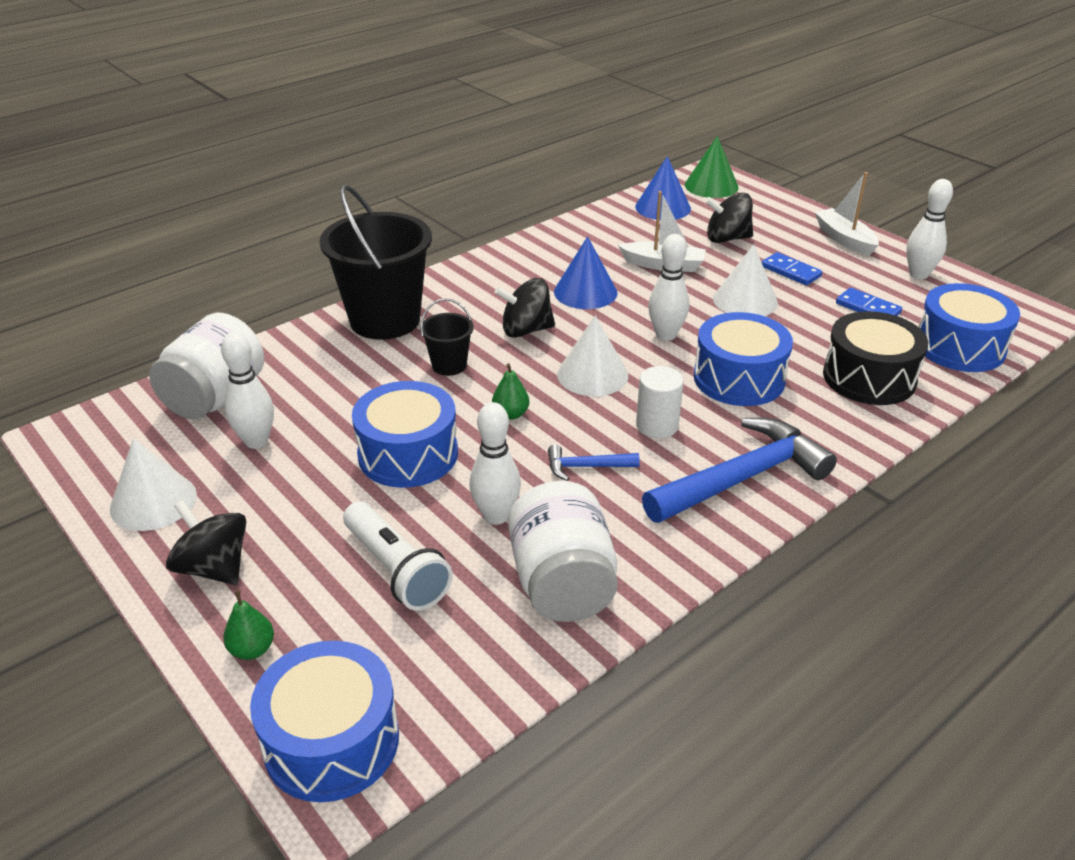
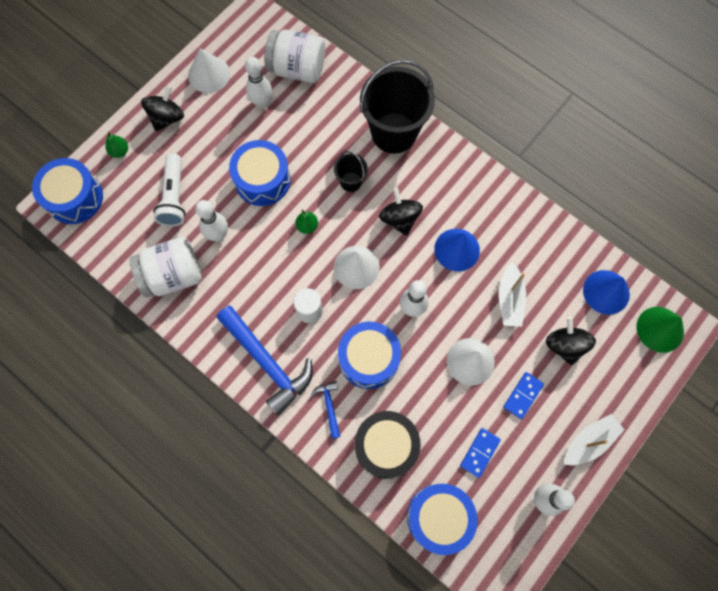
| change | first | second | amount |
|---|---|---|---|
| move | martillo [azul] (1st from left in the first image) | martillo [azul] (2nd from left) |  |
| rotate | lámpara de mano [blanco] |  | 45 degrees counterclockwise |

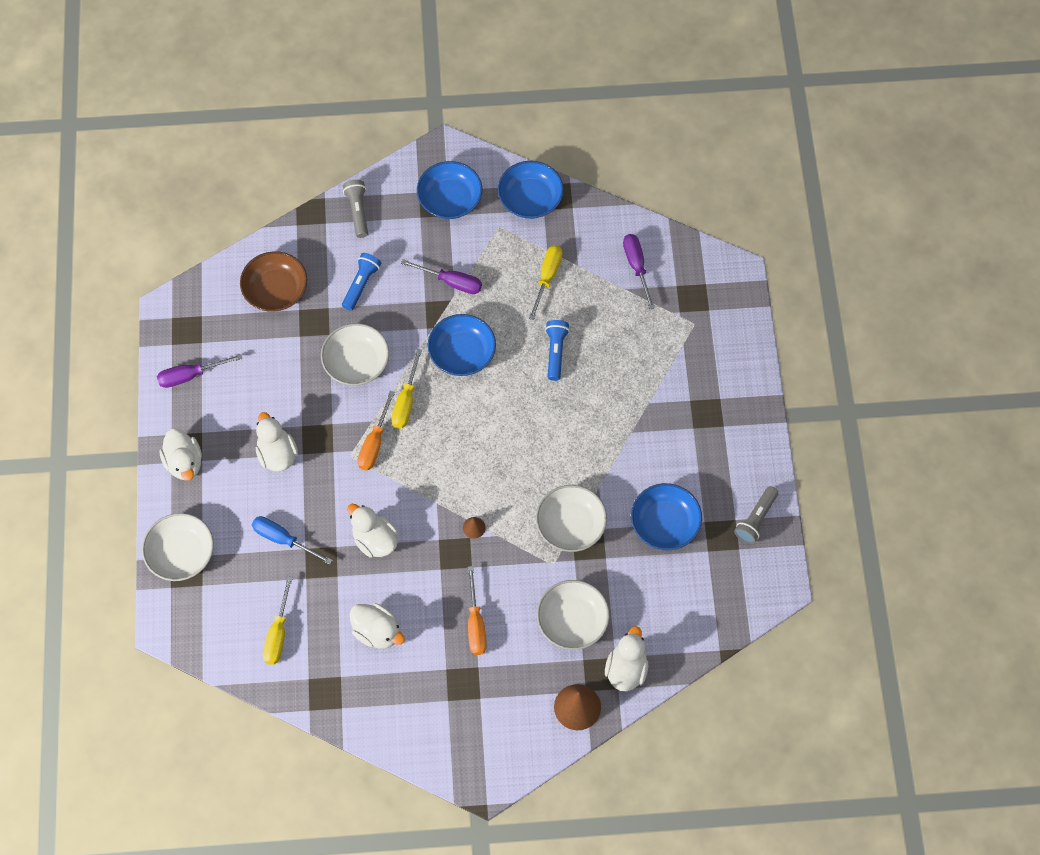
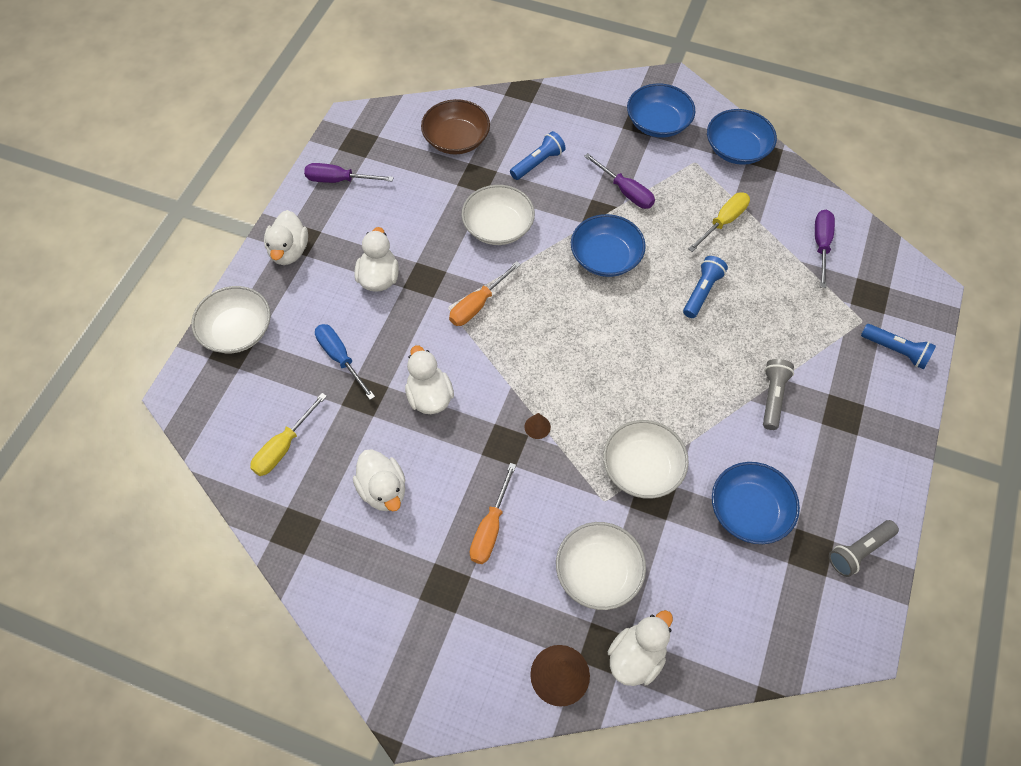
| change | first | second | amount |
|---|---|---|---|
| delete | destornillador [amarillo] (2nd from left) |  |  |
| insert |  | lámpara de mano [azul] (3rd from left) |  |
| move | lámpara de mano [gris] (1st from left) |  |  |

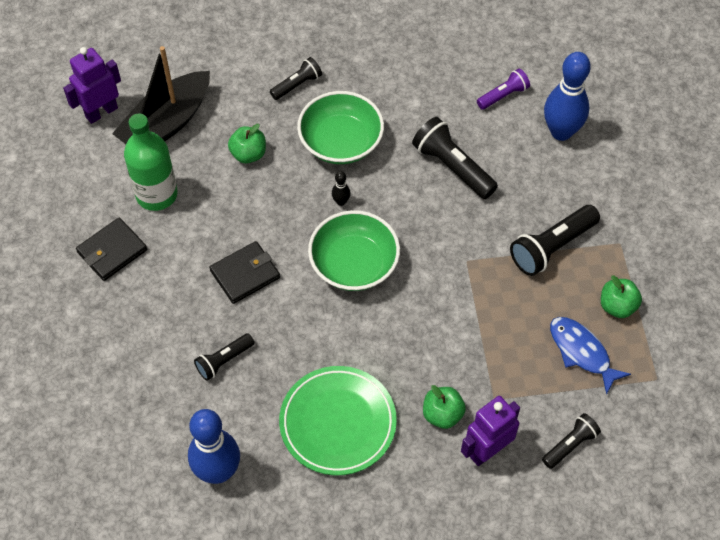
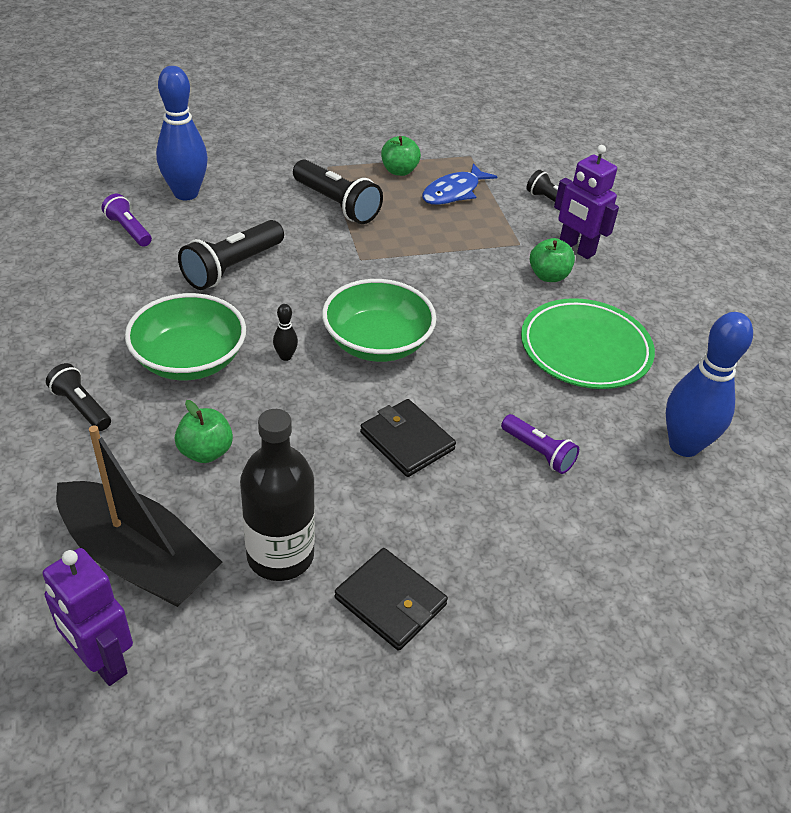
| change | first | second | amount |
|---|---|---|---|
| recolor | botella [verde] | botella [negro] |  |
| recolor | lámpara de mano [negro] (1st from left) | lámpara de mano [morado] (2nd from left) |  |

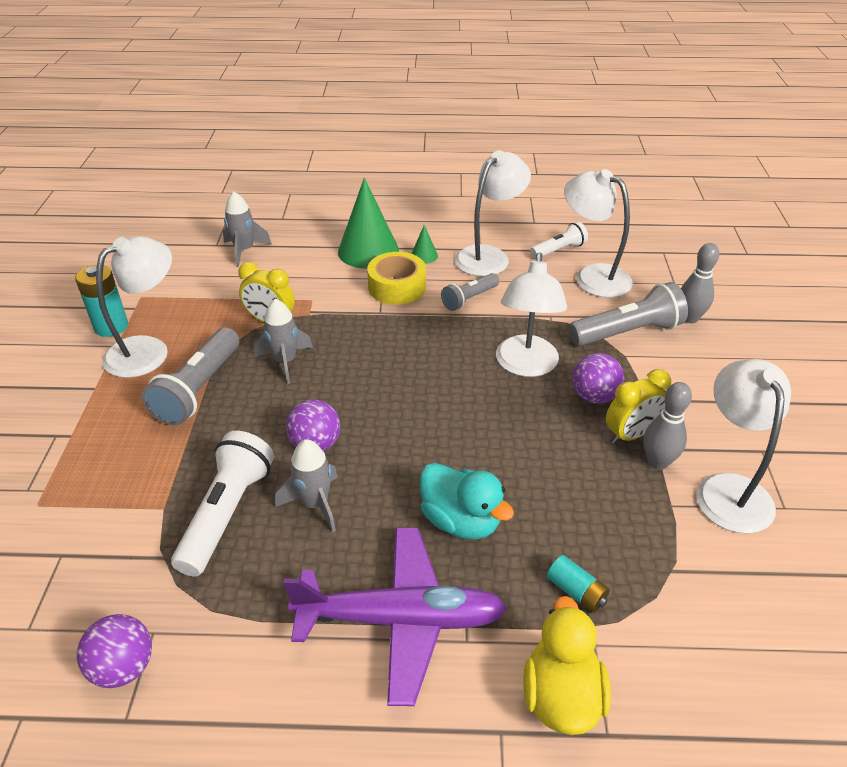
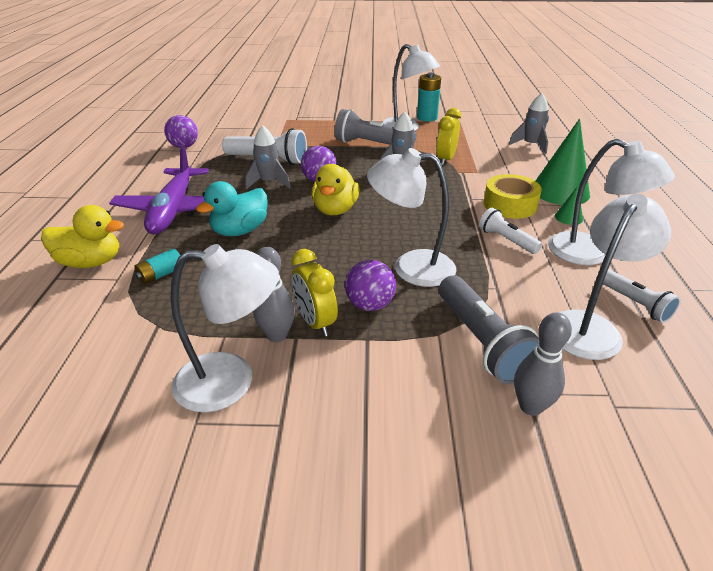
| change | first | second | amount |
|---|---|---|---|
| insert |  | pato [amarillo] (2nd from left) |  |
| recolor | lámpara de mano [gris] (2nd from left) | lámpara de mano [blanco] (2nd from left) |  |

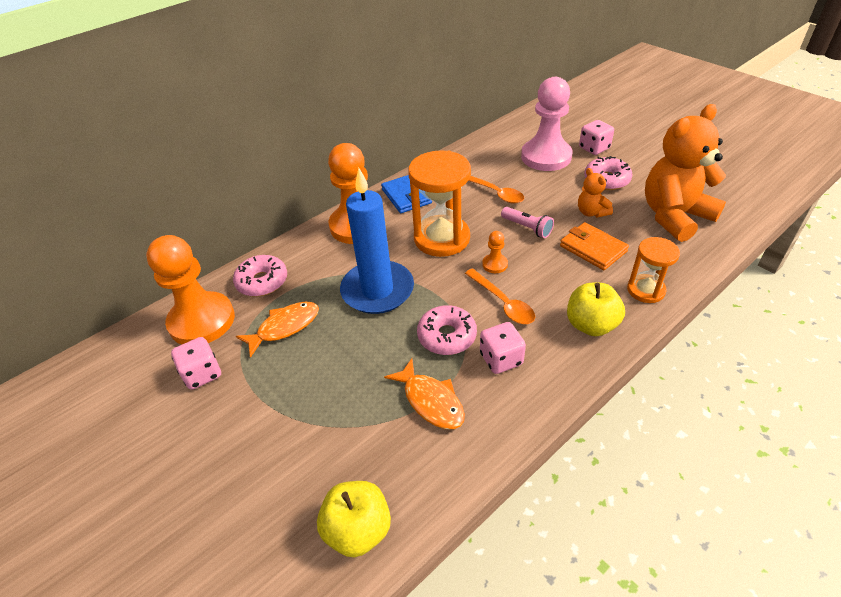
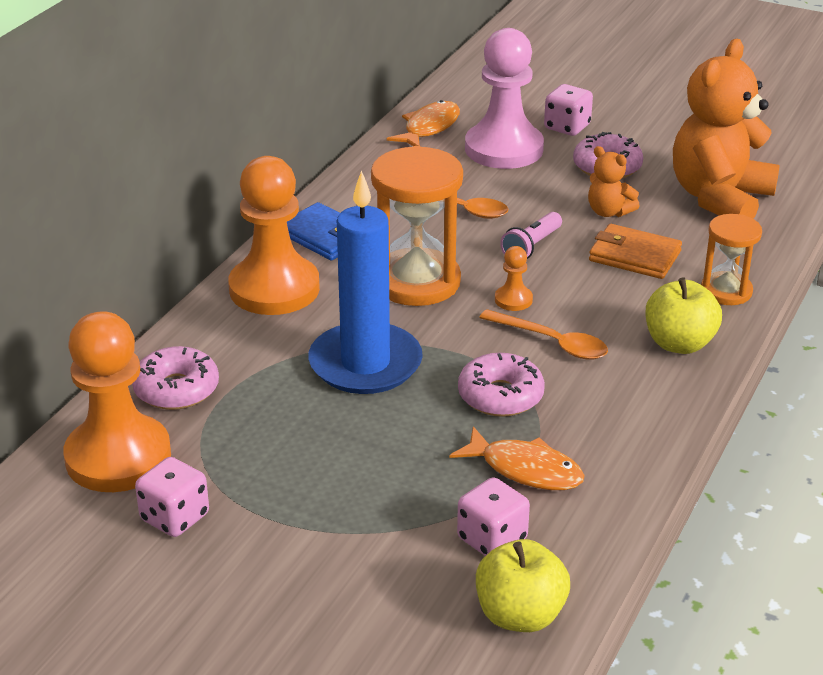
| change | first | second | amount |
|---|---|---|---|
| move | pez [naranja] (1st from left) |  |  |
| move | dado [rosa] (2nd from left) |  |  |
| rotate | lámpara de mano [rosa] |  | 105 degrees clockwise |

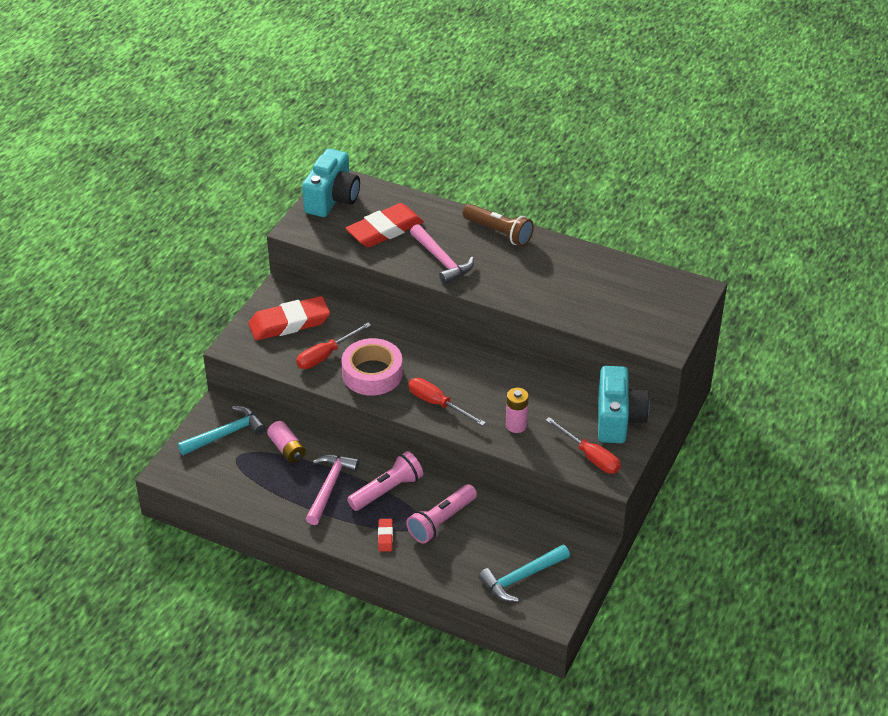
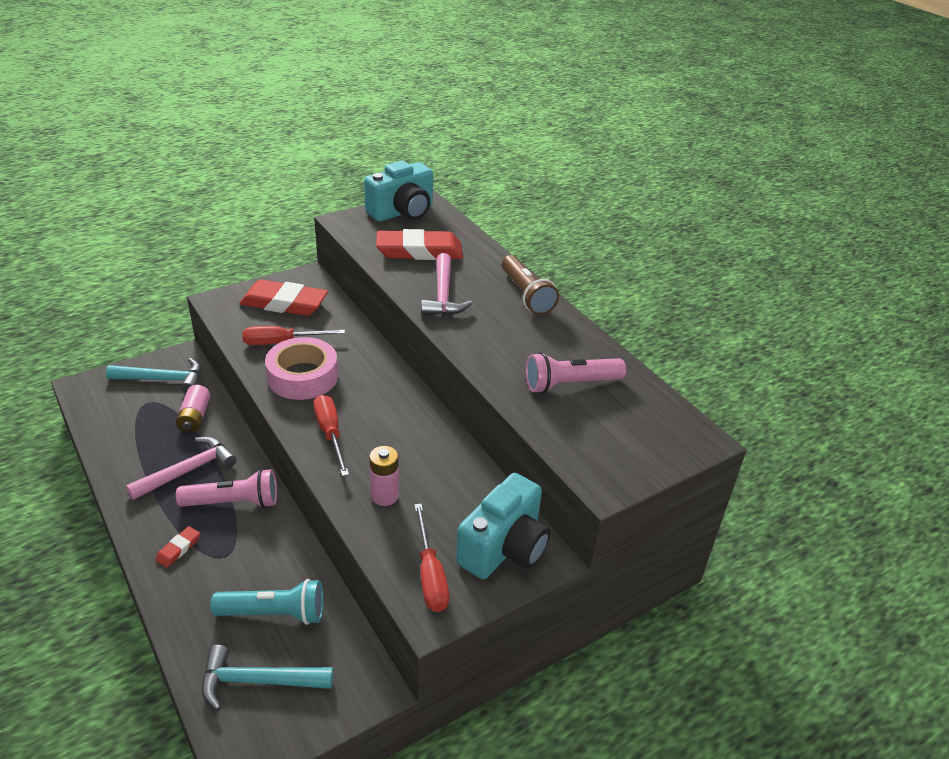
| change | first | second | amount |
|---|---|---|---|
| insert |  | lámpara de mano [turquesa] |  |
| move | lámpara de mano [rosa] (2nd from left) |  |  |

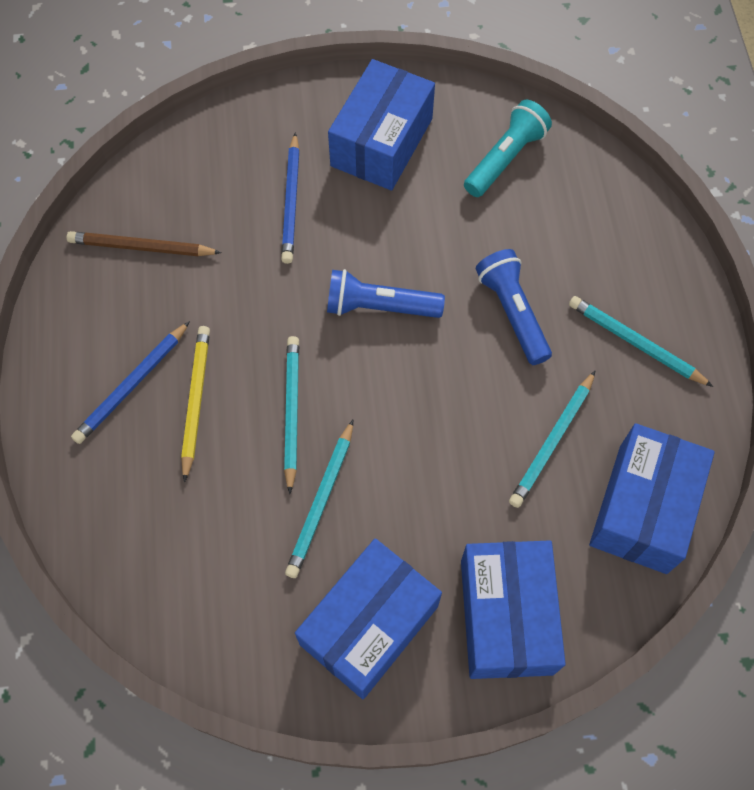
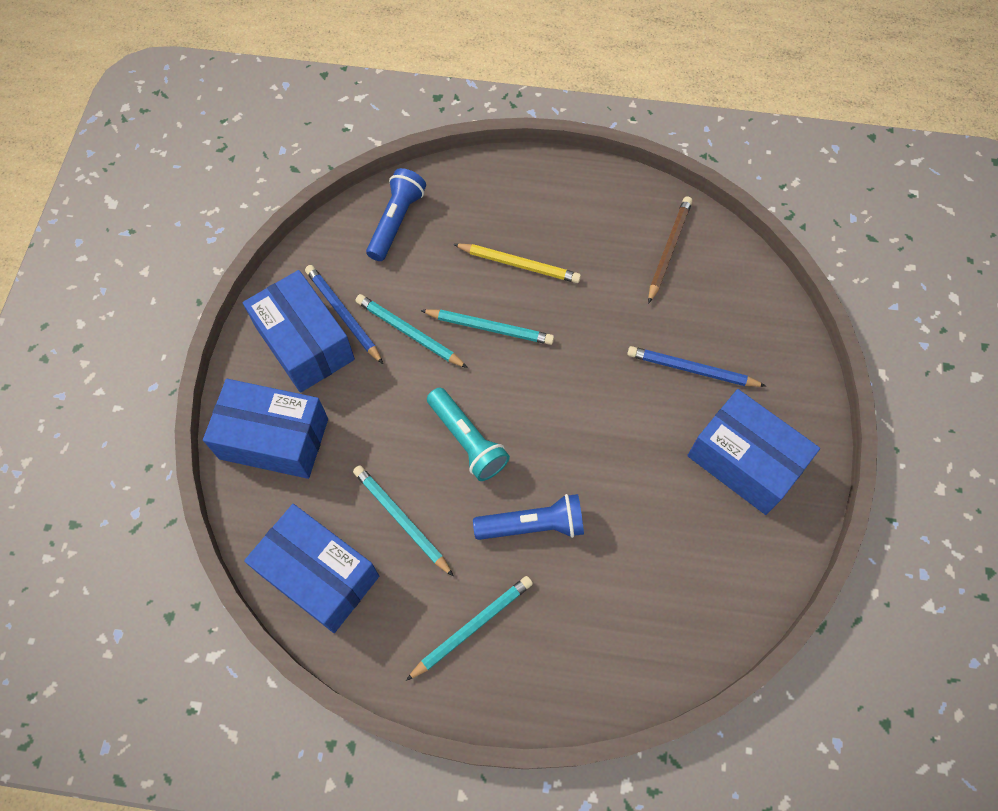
| change | first | second | amount |
|---|---|---|---|
| move | lápiz [azul] (1st from left) |  |  |
| move | lámpara de mano [azul] (1st from left) |  |  |
| move | lámpara de mano [turquesa] |  |  |

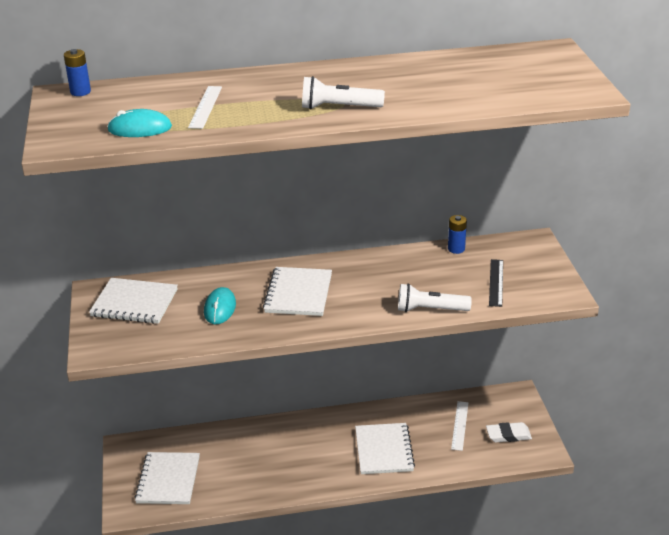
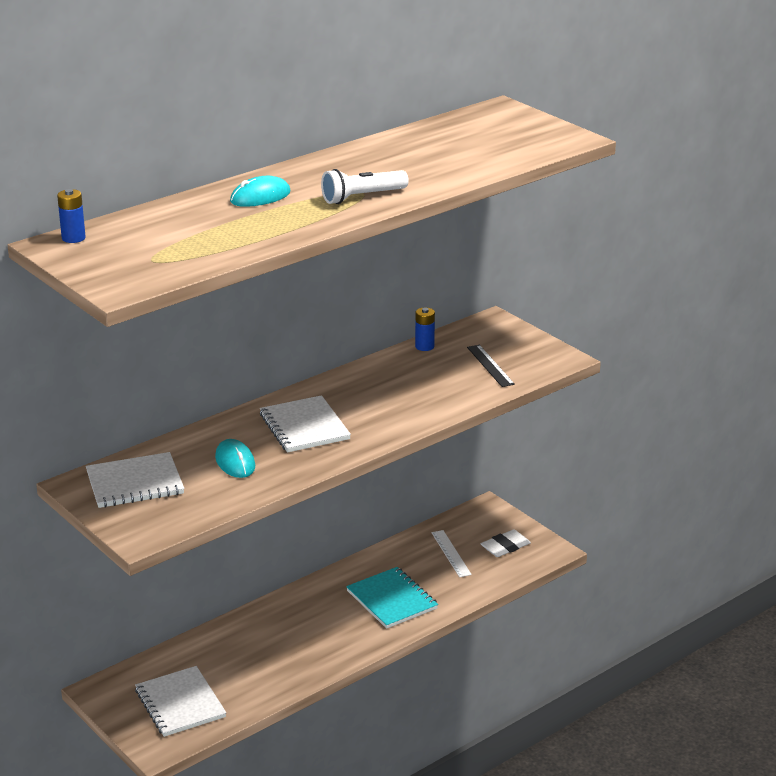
| change | first | second | amount |
|---|---|---|---|
| delete | regla [blanco] (1st from left) |  |  |
| delete | lámpara de mano [blanco] (2nd from left) |  |  |
| move | ratón [turquesa] (1st from left in the first image) | ratón [turquesa] (2nd from left) |  |
| recolor | cuaderno [blanco] (4th from left) | cuaderno [turquesa] |  |

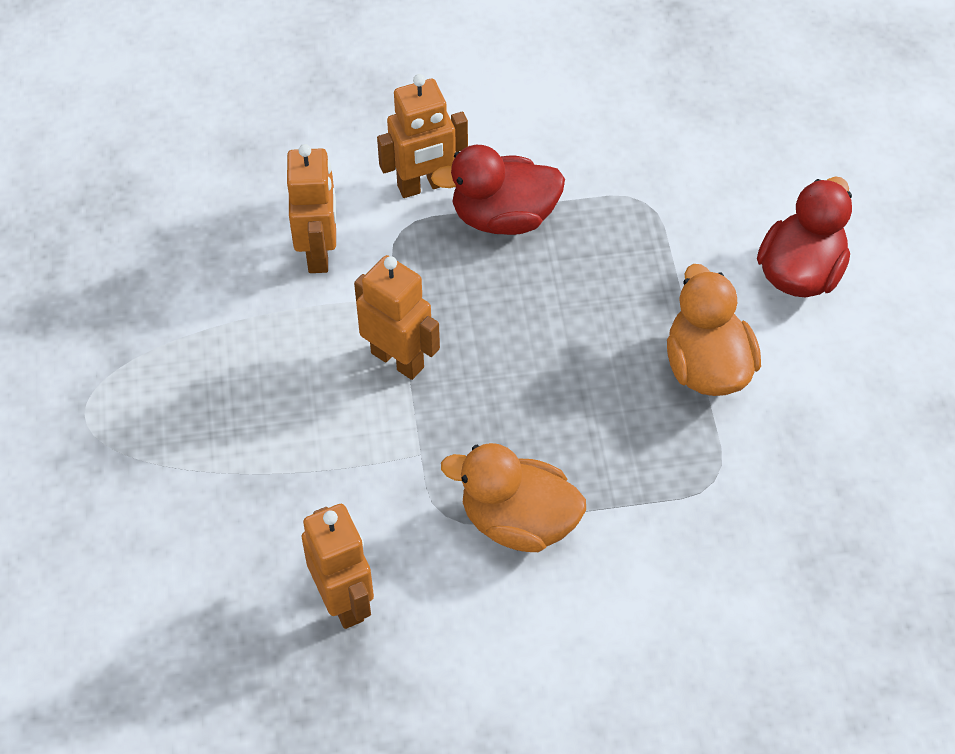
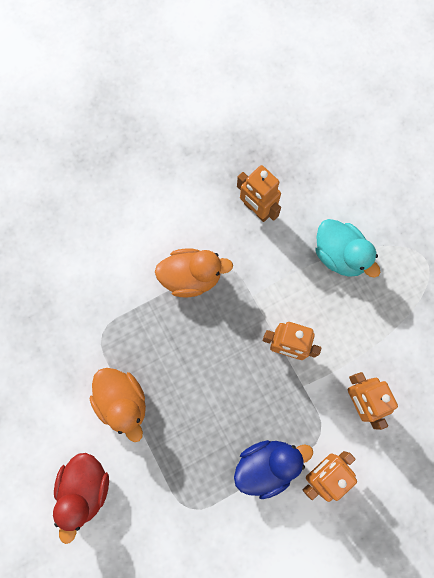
| change | first | second | amount |
|---|---|---|---|
| insert |  | pato [turquesa] |  |
| recolor | pato [rojo] (1st from left) | pato [azul] |  |

